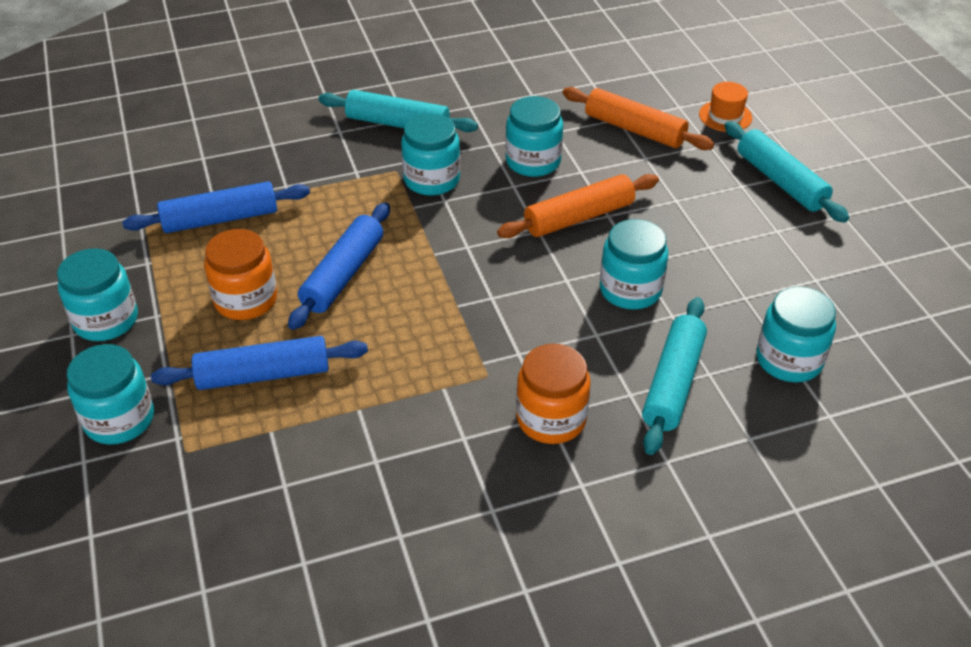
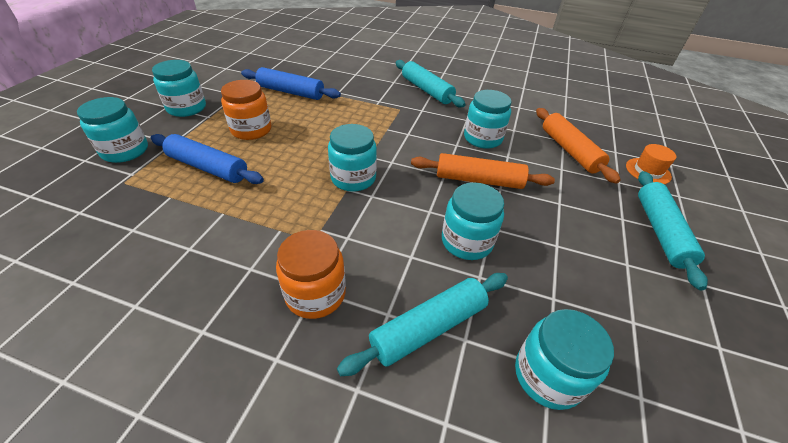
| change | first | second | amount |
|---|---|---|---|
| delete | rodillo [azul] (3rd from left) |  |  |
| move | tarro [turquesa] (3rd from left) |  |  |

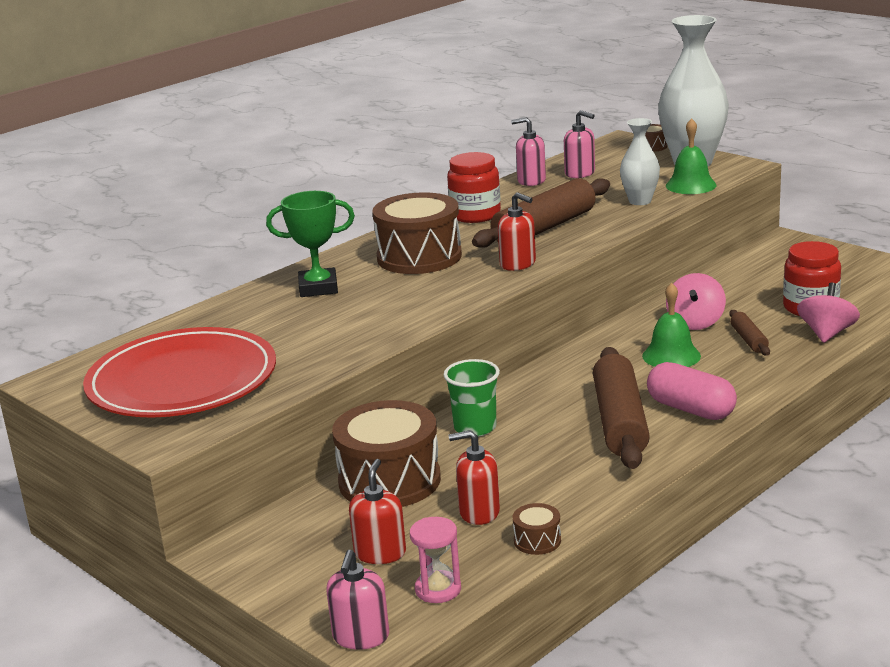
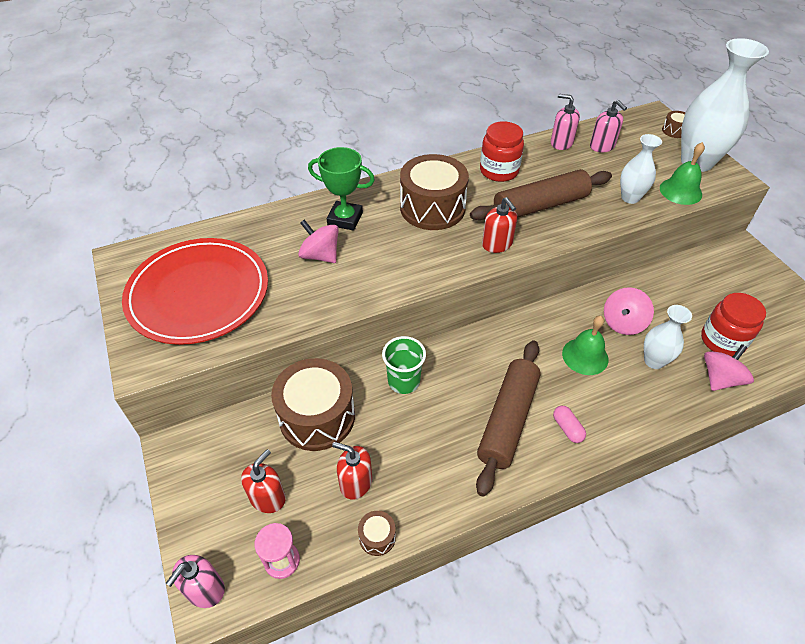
| change | first | second | amount |
|---|---|---|---|
| insert |  | peonza [rosa] (1st from left) |  |
| replace | rodillo [marrón] (3rd from left) | florero [blanco] (2nd from left) |  |
| resize | cápsula [rosa] |  | x0.54 |

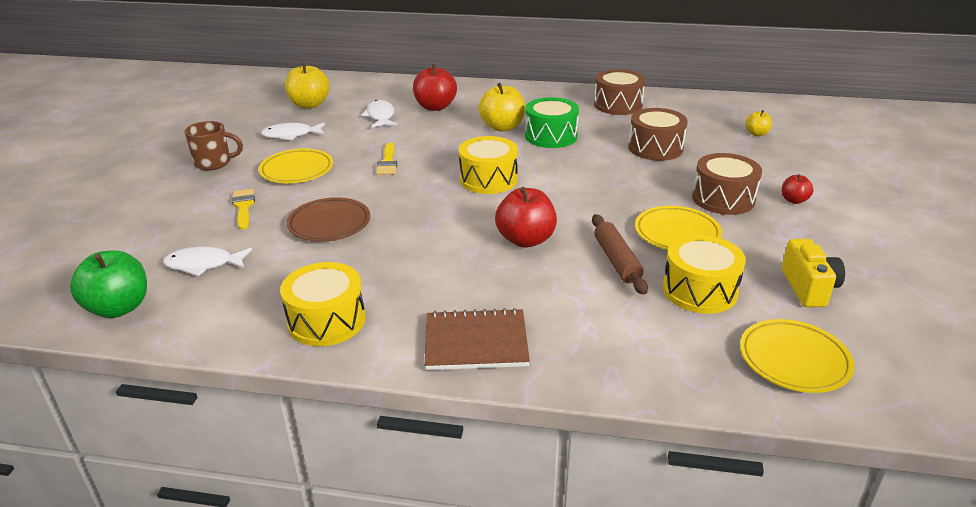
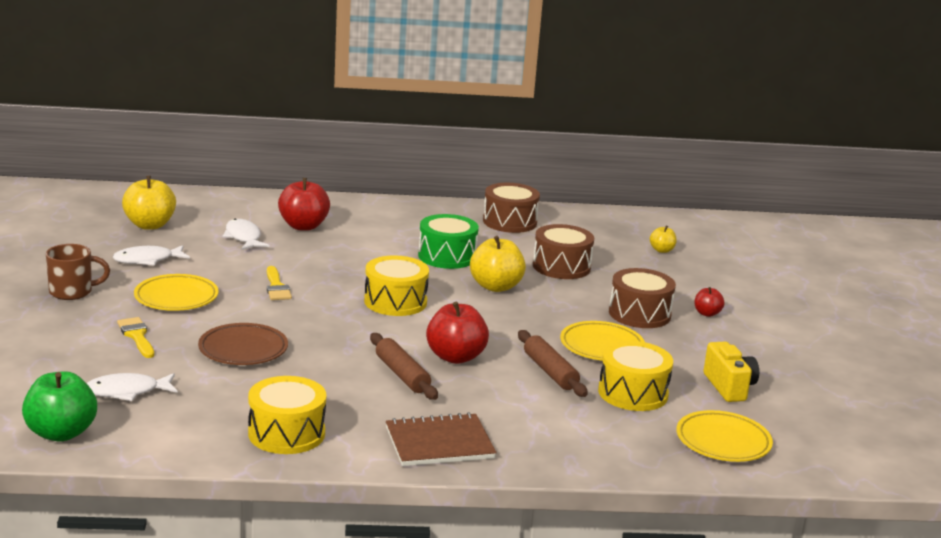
| change | first | second | amount |
|---|---|---|---|
| insert |  | rodillo [marrón] (1st from left) |  |
| move | manzana [amarillo] (2nd from left) |  |  |

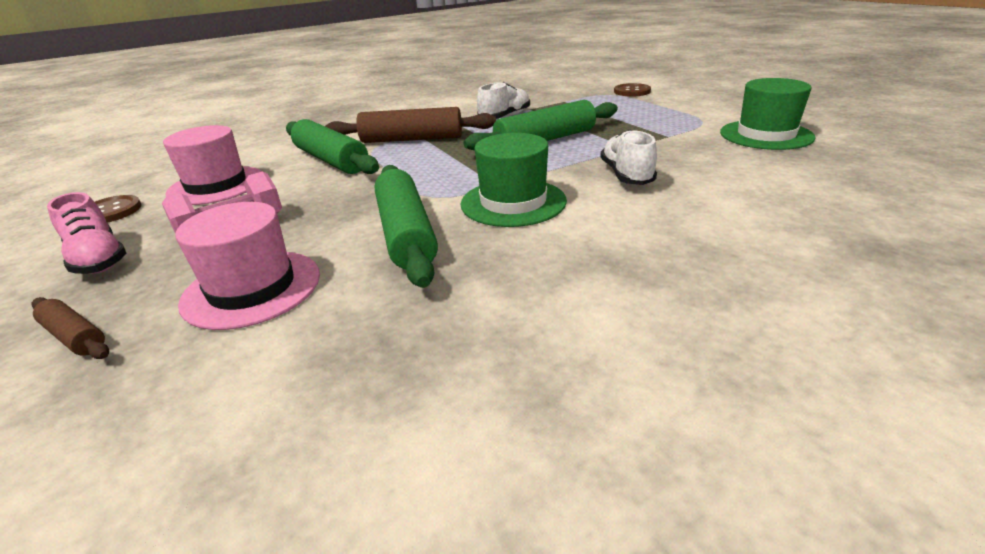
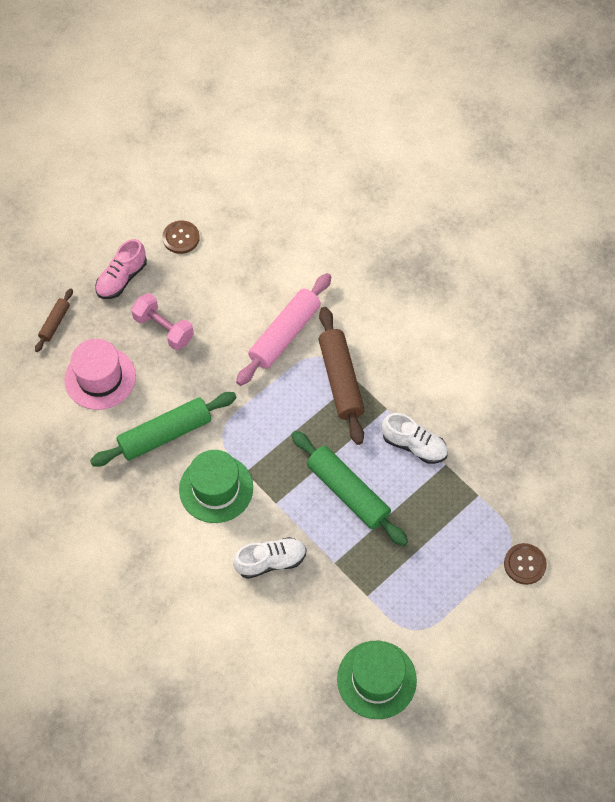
| change | first | second | amount |
|---|---|---|---|
| delete | sombrero [rosa] (1st from left) |  |  |
| recolor | rodillo [verde] (1st from left) | rodillo [rosa] |  |

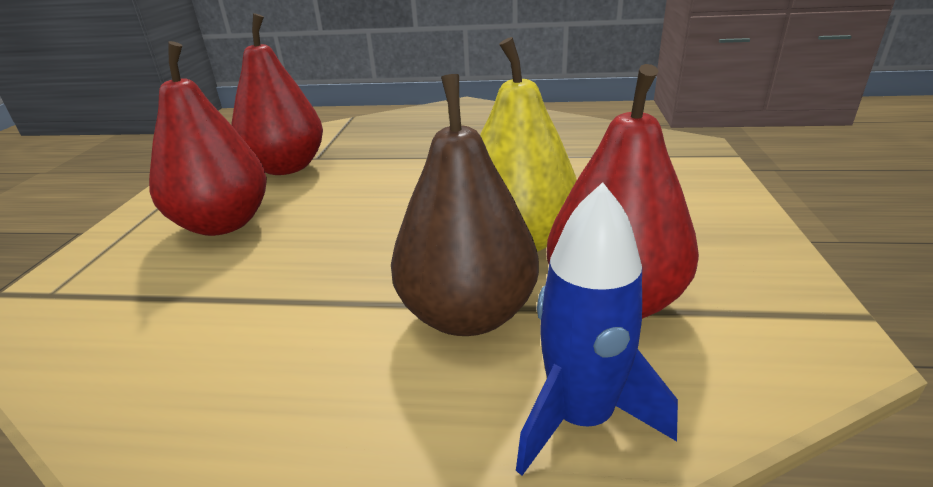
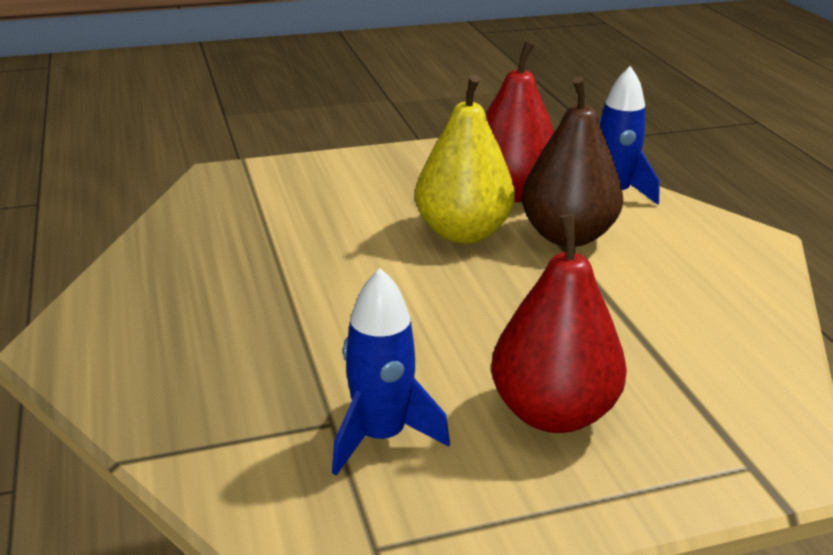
| change | first | second | amount |
|---|---|---|---|
| replace | pera [rojo] (2nd from left) | cohete [azul] (1st from left) |  |

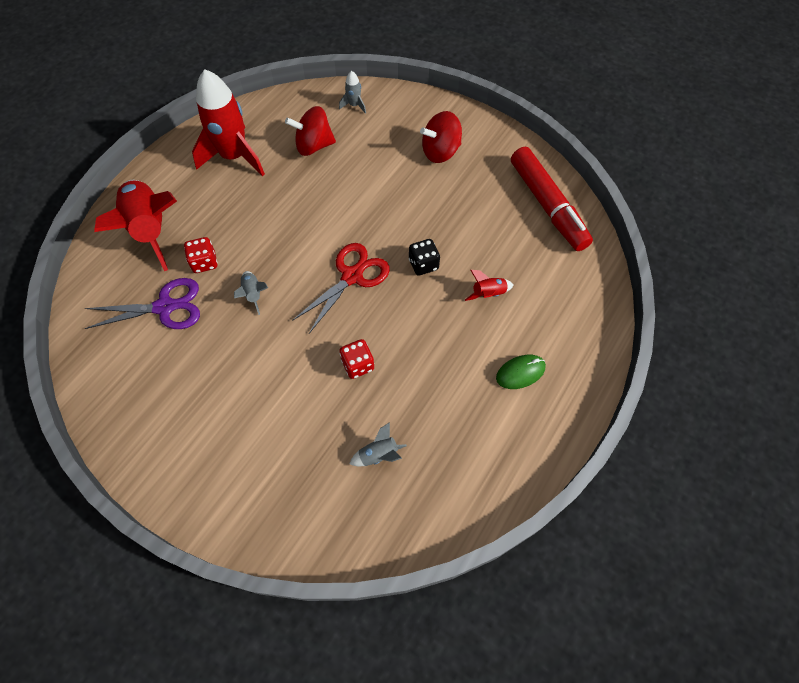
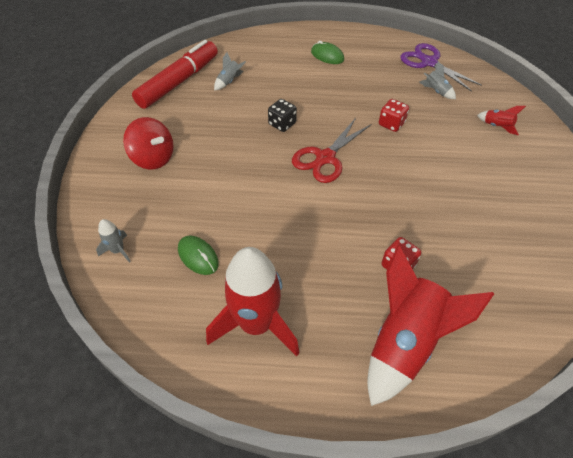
| change | first | second | amount |
|---|---|---|---|
| move | tijeras [morado] |  |  |
| move | cohete [gris] (1st from left in the first image) | cohete [gris] (2nd from left) |  |
| move | cohete [rojo] (3rd from left) |  |  |
| replace | peonza [rojo] (1st from left) | ratón [verde] (1st from left) |  |
| rotate | tijeras [rojo] |  | 60 degrees counterclockwise |

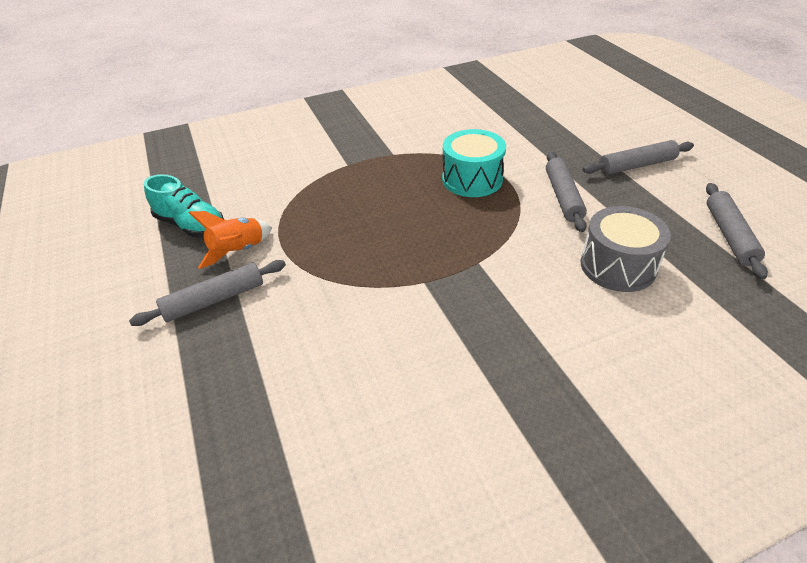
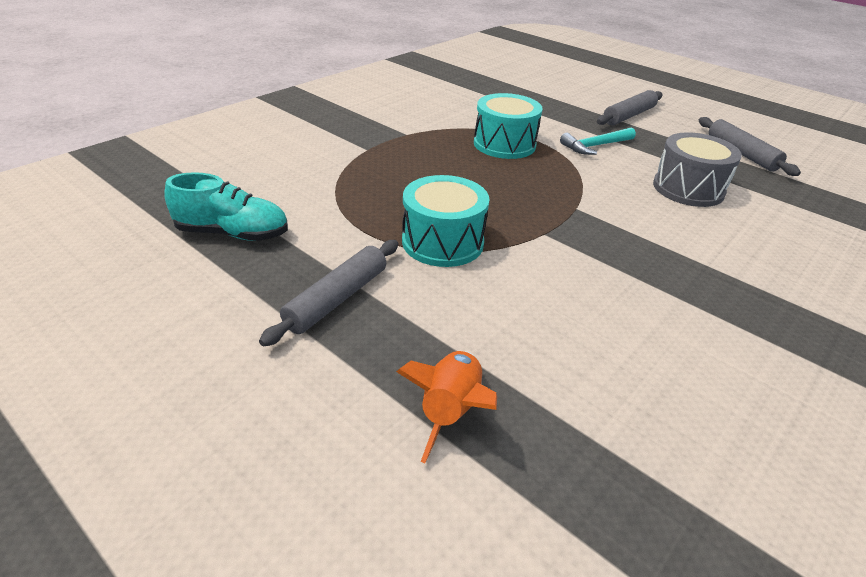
| change | first | second | amount |
|---|---|---|---|
| insert |  | tambor [turquesa] (1st from left) |  |
| move | cohete [naranja] |  |  |
| replace | rodillo [gris] (2nd from left) | martillo [turquesa] |  |

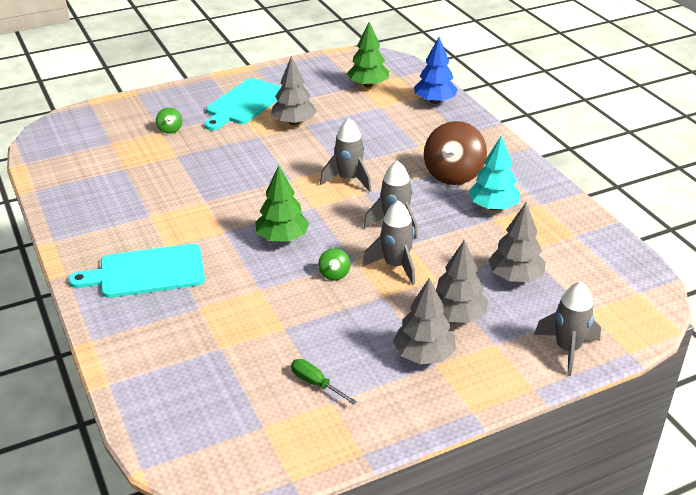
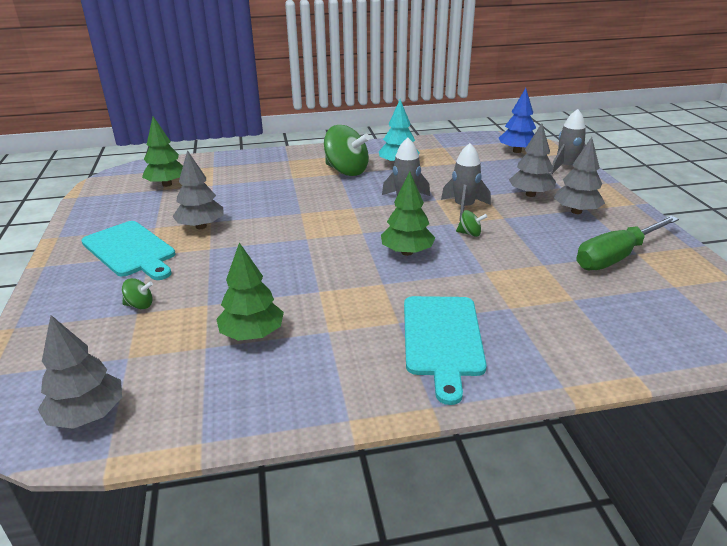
| change | first | second | amount |
|---|---|---|---|
| delete | cohete [gris] (1st from left) |  |  |
| insert |  | árbol [verde] (2nd from left) |  |
| move | árbol [azul] |  |  |
| move | árbol [gris] (4th from left in the first image) | árbol [gris] (1st from left) |  |
| recolor | peonza [marrón] | peonza [verde] (2nd from left) |  |
| resize | destornillador [verde] |  | x2.11 |

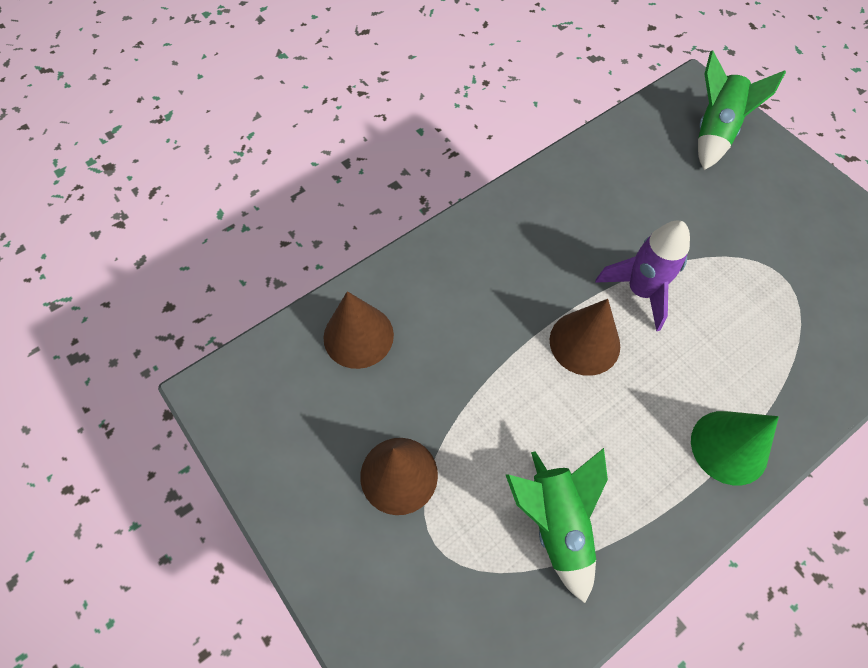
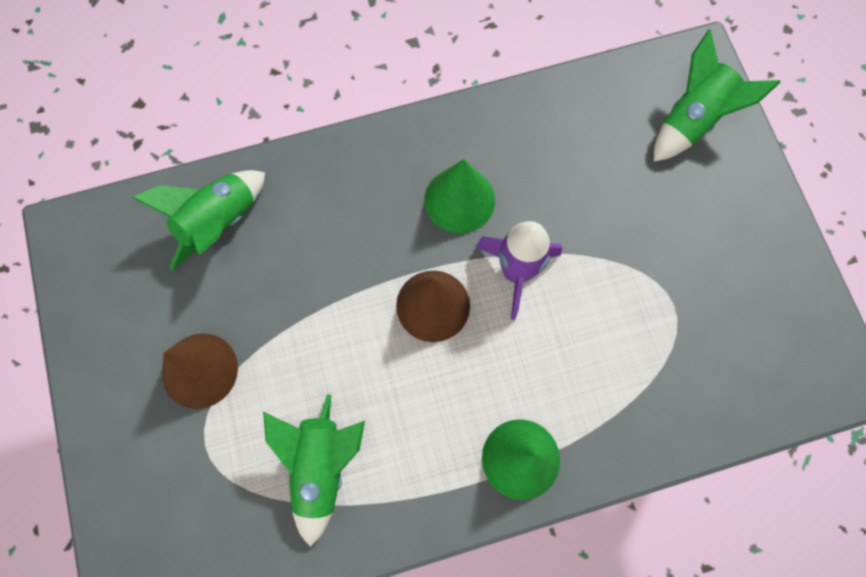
| change | first | second | amount |
|---|---|---|---|
| insert |  | cono [verde] (1st from left) |  |
| replace | cono [marrón] (1st from left) | cohete [verde] (1st from left) |  |

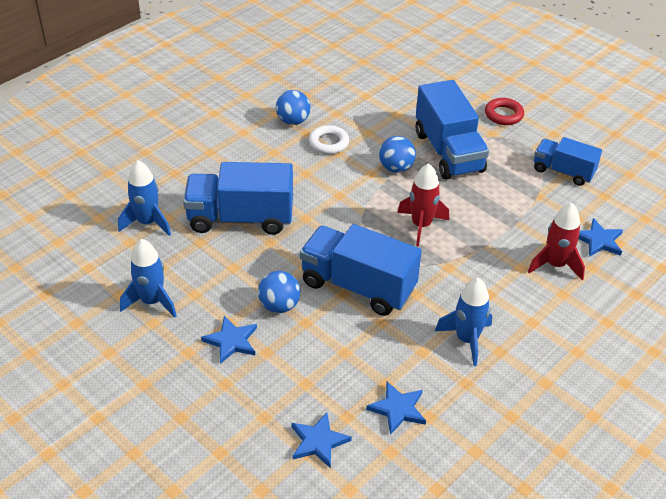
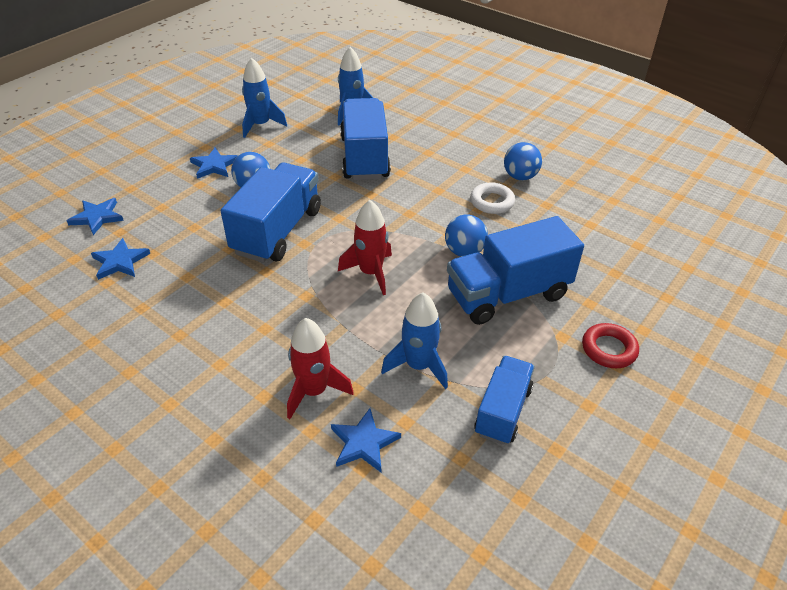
| change | first | second | amount |
|---|---|---|---|
| move | cohete [azul] (3rd from left) |  |  |

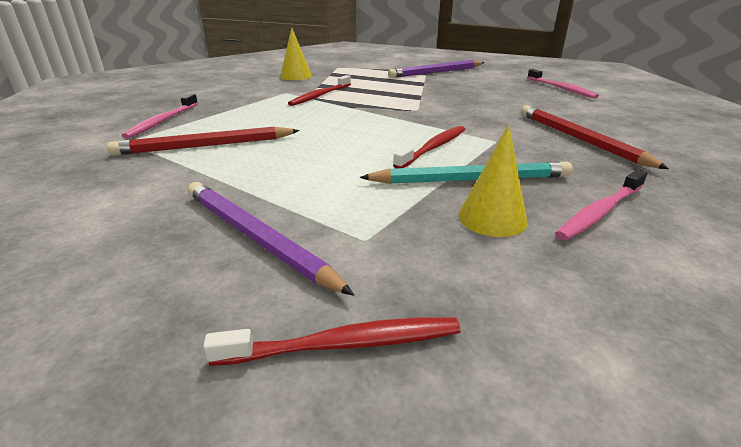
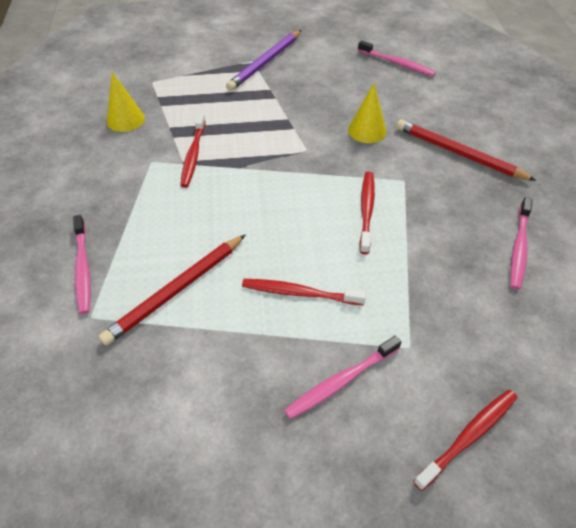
| change | first | second | amount |
|---|---|---|---|
| delete | lápiz [turquesa] |  |  |
| insert |  | cepillo de dientes [rojo] (2nd from left) |  |
| move | cono [amarillo] (2nd from left) |  |  |
| replace | lápiz [morado] (1st from left) | cepillo de dientes [rosa] (2nd from left) |  |

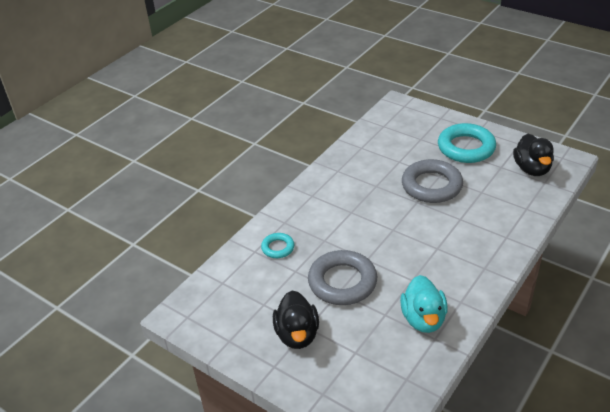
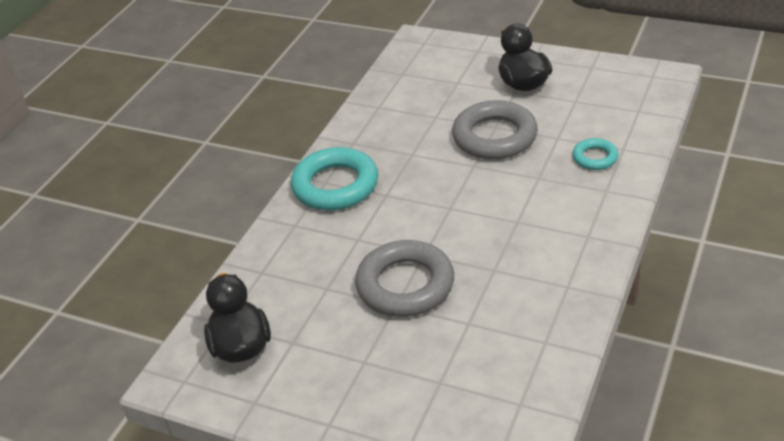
| change | first | second | amount |
|---|---|---|---|
| delete | pato [turquesa] |  |  |
| move | anillo [turquesa] (2nd from left in the first image) | anillo [turquesa] (1st from left) |  |

